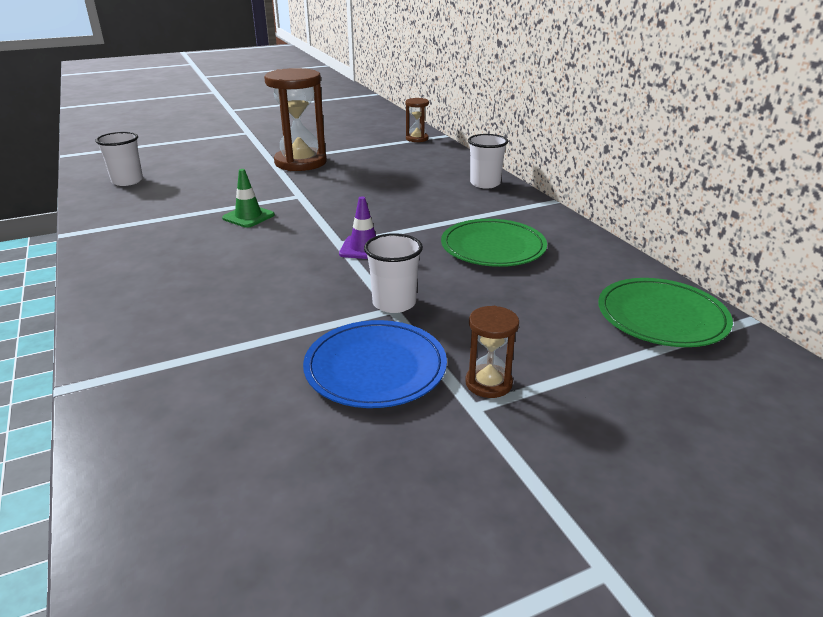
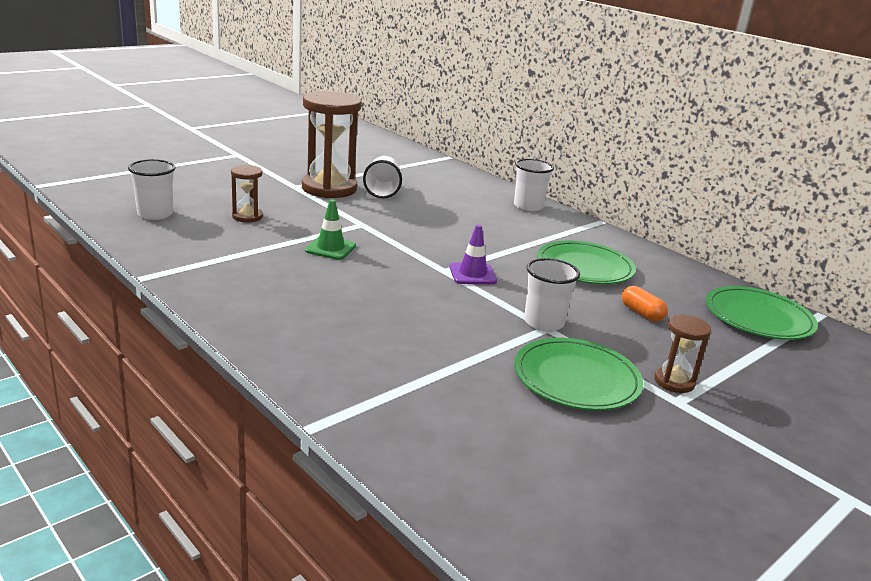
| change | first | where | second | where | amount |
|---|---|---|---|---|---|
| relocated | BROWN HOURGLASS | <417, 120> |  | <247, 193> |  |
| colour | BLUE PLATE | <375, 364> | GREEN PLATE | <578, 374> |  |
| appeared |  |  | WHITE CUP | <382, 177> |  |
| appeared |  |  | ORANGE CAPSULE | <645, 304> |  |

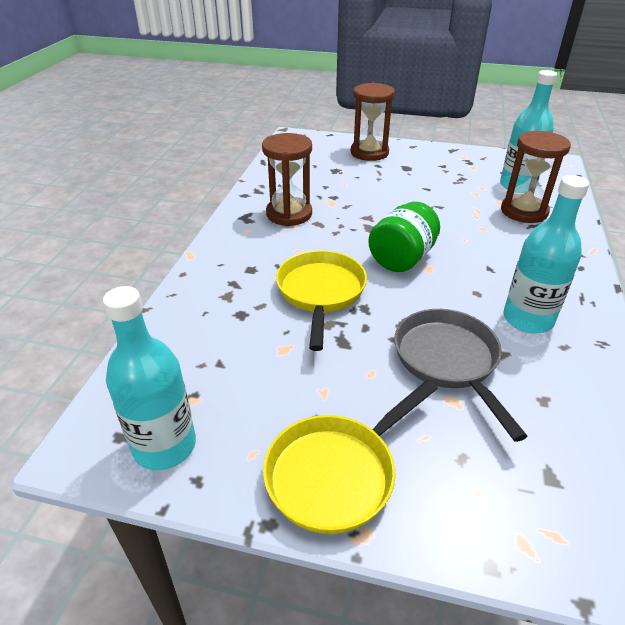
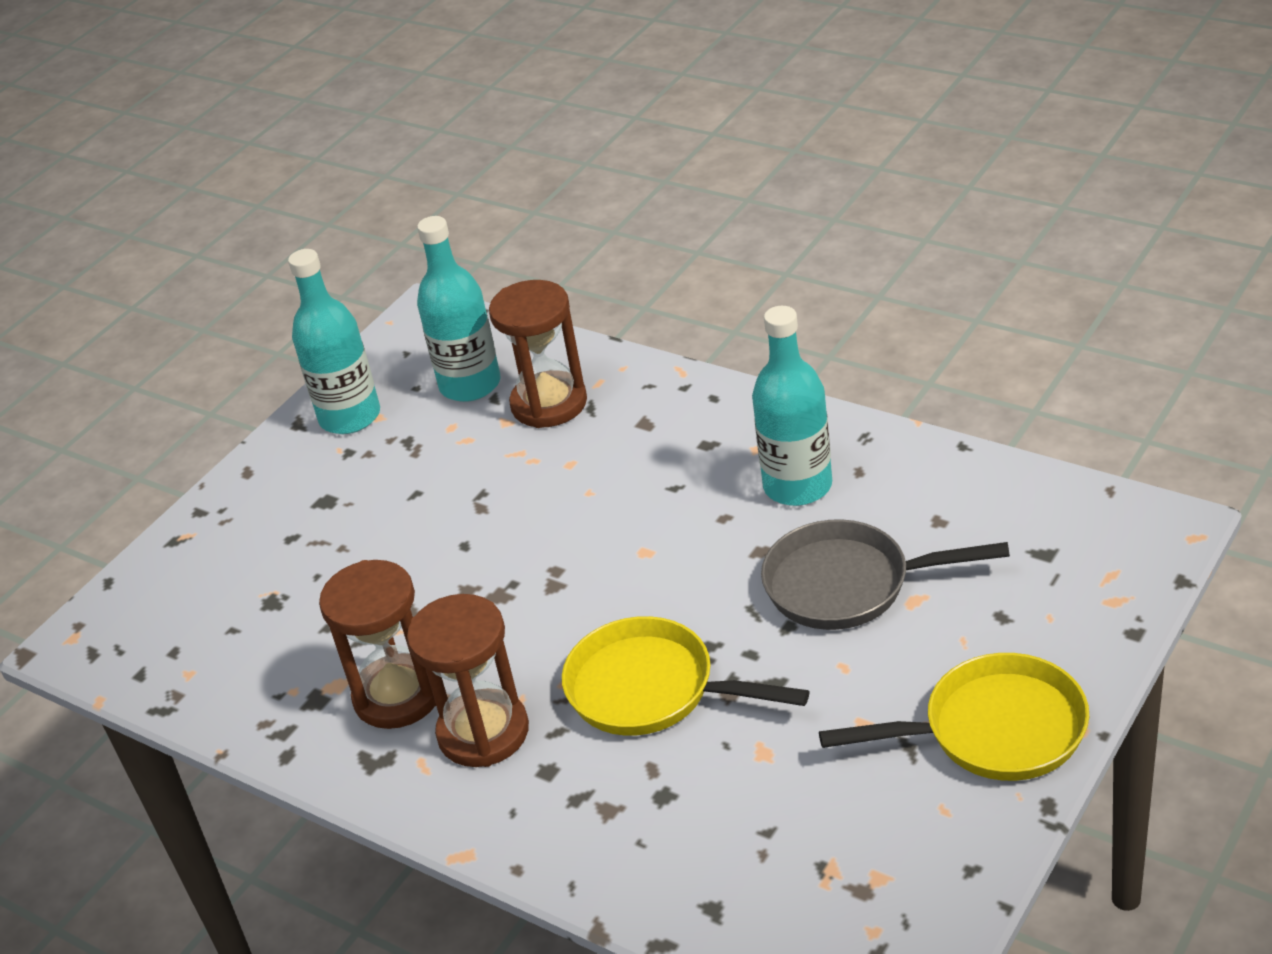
| change | first | where | second | where | amount |
|---|---|---|---|---|---|
| relocated | BROWN HOURGLASS | <373, 122> |  | <468, 680> |  |
| missing | GREEN JAR | <404, 237> |  |  |  |
| relocated | TURQUOISE BOTTLE | <149, 378> |  | <334, 341> |  |
| spun | YELLOW PAN | <350, 457> |  | <954, 717> | 75 degrees counterclockwise |

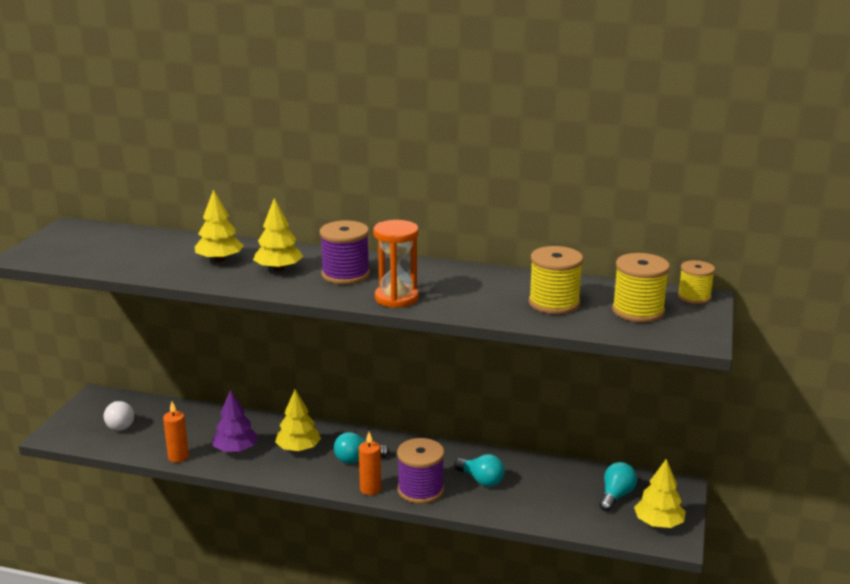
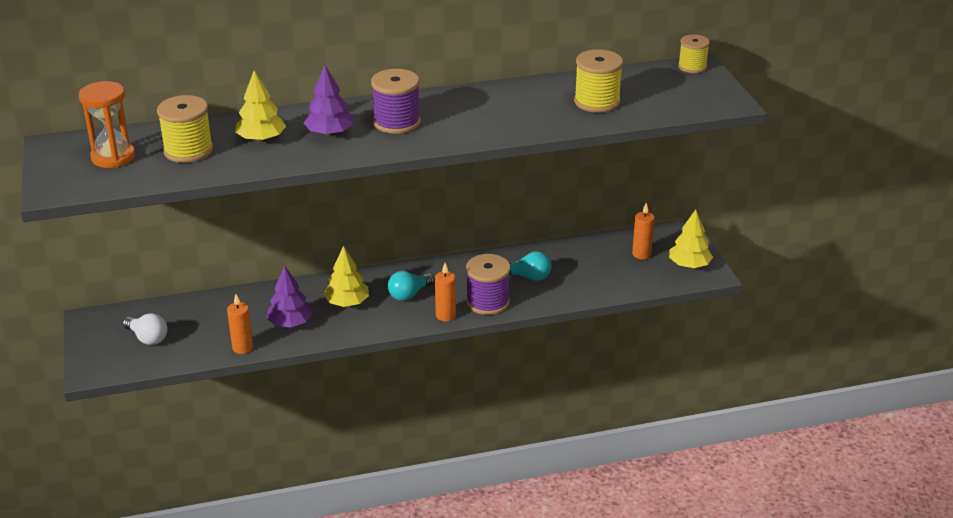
| change | first | where | second | where | amount |
|---|---|---|---|---|---|
| colour | YELLOW TREE | <278, 235> | PURPLE TREE | <329, 100> |  |
| relocated | ORANGE HOURGLASS | <396, 264> |  | <107, 124> |  |
| relocated | YELLOW SPOOL | <641, 287> |  | <185, 129> |  |
| exchanged | TURQUOISE LIGHT BULB | <618, 487> | ORANGE CANDLE | <643, 231> |  |

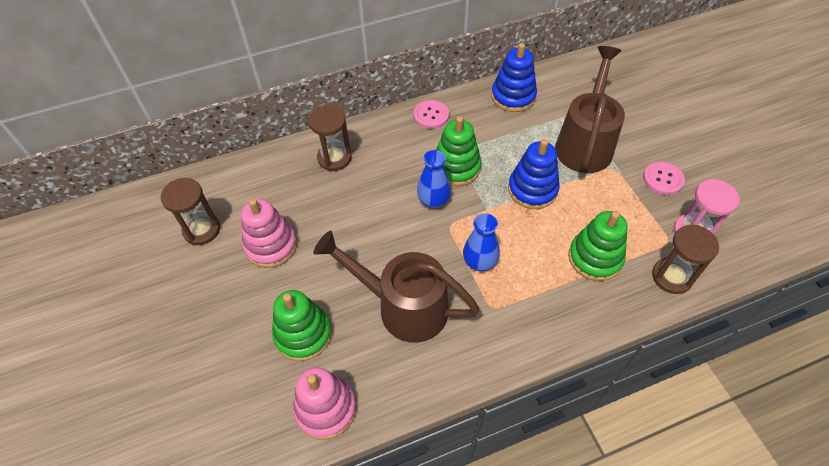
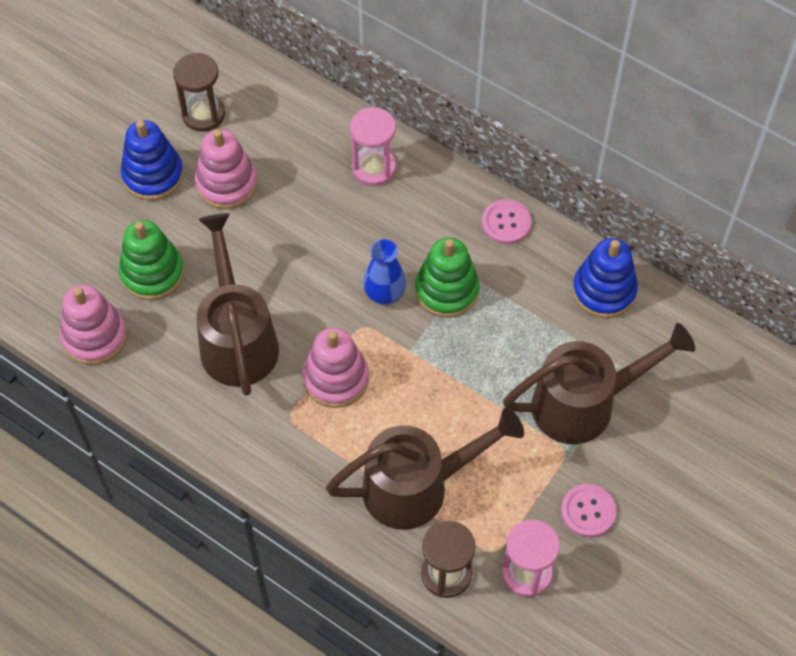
| change | first | where | second | where | amount |
|---|---|---|---|---|---|
| colour | BROWN HOURGLASS | <330, 138> | PINK HOURGLASS | <373, 146> |  |
| relocated | BLUE STACKING TOY | <534, 174> |  | <152, 160> |  |
| exchanged | GREEN STACKING TOY | <598, 246> | BROWN WATERING CAN | <425, 469> |  |
| exchanged | BLUE VASE | <481, 242> | PINK STACKING TOY | <336, 367> |  |

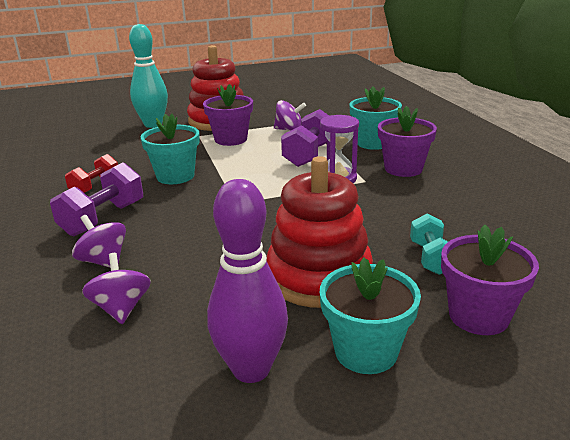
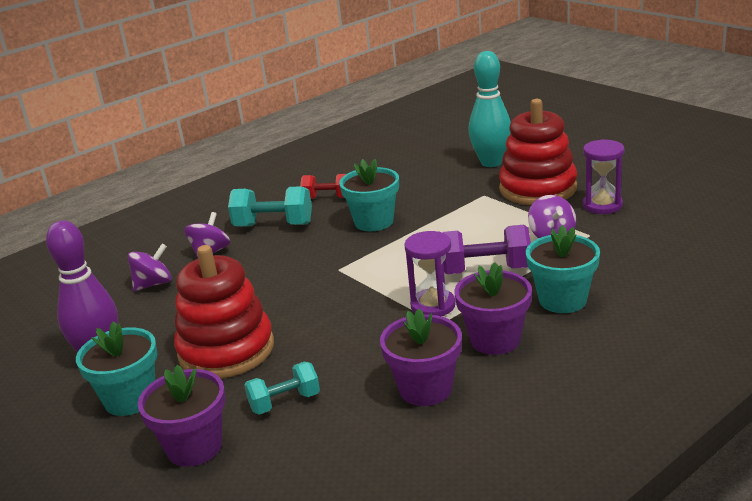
| change | first | where | second | where | amount |
|---|---|---|---|---|---|
| relocated | PURPLE FLOWER POT | <228, 115> |  | <421, 357> |  |
| colour | PURPLE DUMBBELL | <96, 199> | TURQUOISE DUMBBELL | <270, 206> |  |
| appeared |  |  | PURPLE HOURGLASS | <604, 176> |  |

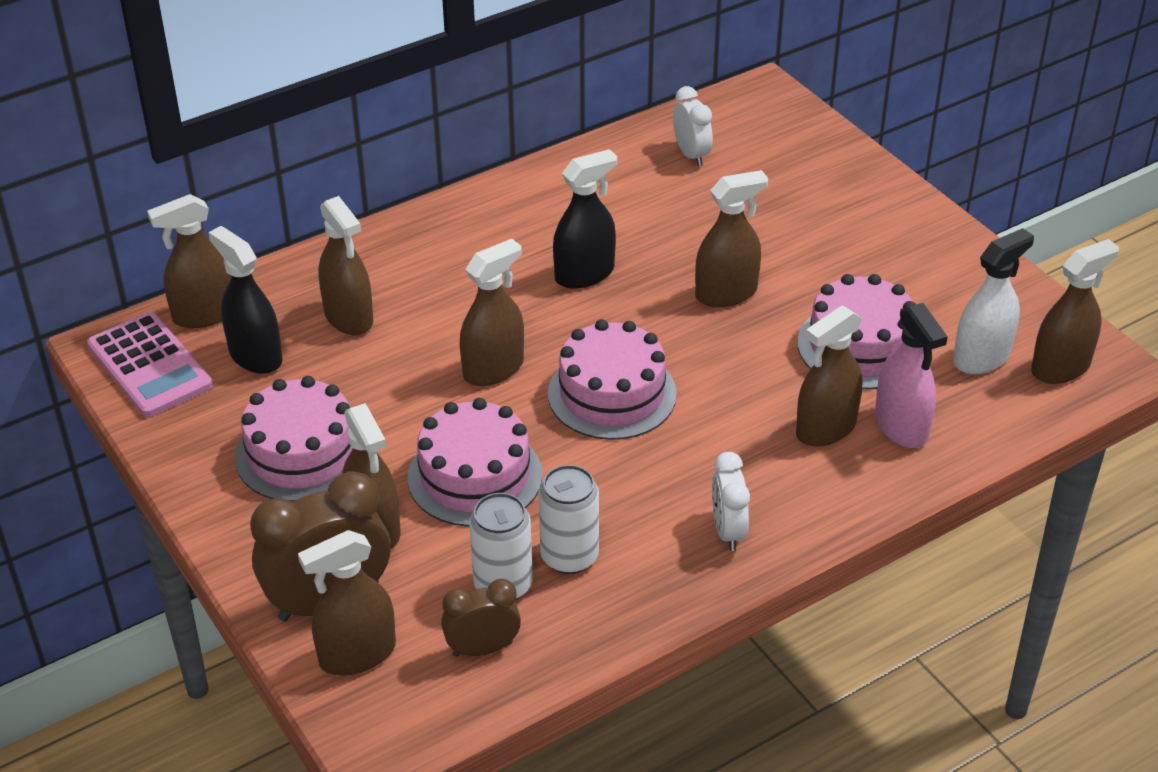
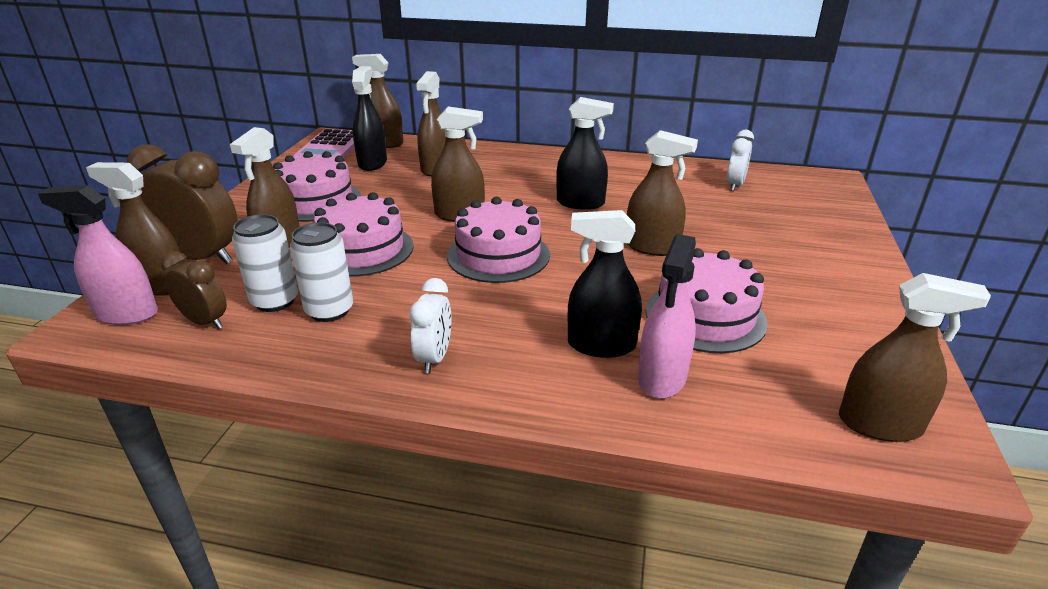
| change | first | where | second | where | amount |
|---|---|---|---|---|---|
| missing | WHITE SPRAY BOTTLE | <993, 301> |  |  |  |
| colour | BROWN SPRAY BOTTLE | <829, 376> | BLACK SPRAY BOTTLE | <605, 284> |  |
| spun | WHITE CLOCK | <731, 501> |  | <430, 325> | 150 degrees clockwise |
| appeared |  |  | PINK SPRAY BOTTLE | <98, 255> |  |

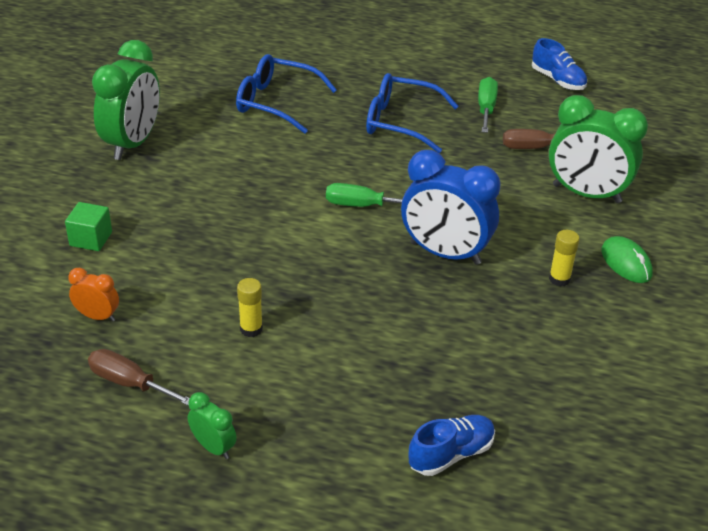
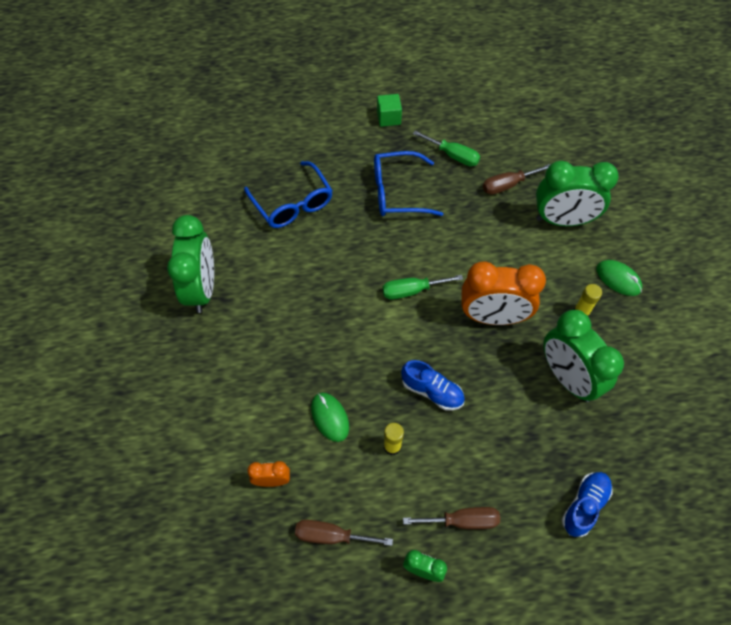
| change | first | where | second | where | amount |
|---|---|---|---|---|---|
| relocated | BLUE SHOE | <559, 64> |  | <433, 385> |  |
| spun | BLUE GLASSES | <286, 94> |  | <288, 194> | 120 degrees counterclockwise |
| spun | GREEN SCREWDRIVER | <488, 105> |  | <446, 148> | 135 degrees clockwise |
| colour | BLUE CLOCK | <450, 207> | ORANGE CLOCK | <503, 293> |  |
| relocated | GREEN CUBE | <88, 226> |  | <389, 110> |  |
| appeared |  |  | GREEN CLOCK | <583, 356> |  |
| appeared |  |  | GREEN MOUSE | <330, 417> |  |
| appeared |  |  | BROWN SCREWDRIVER | <451, 518> |  |

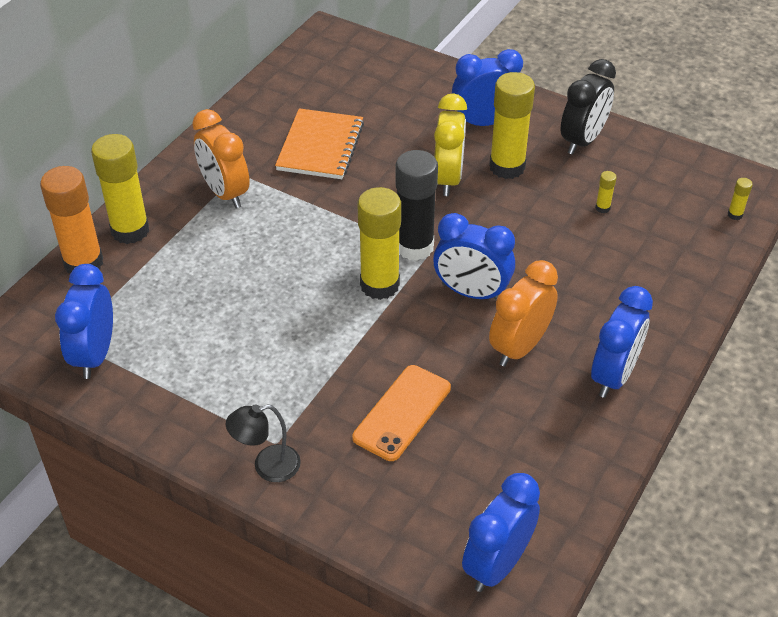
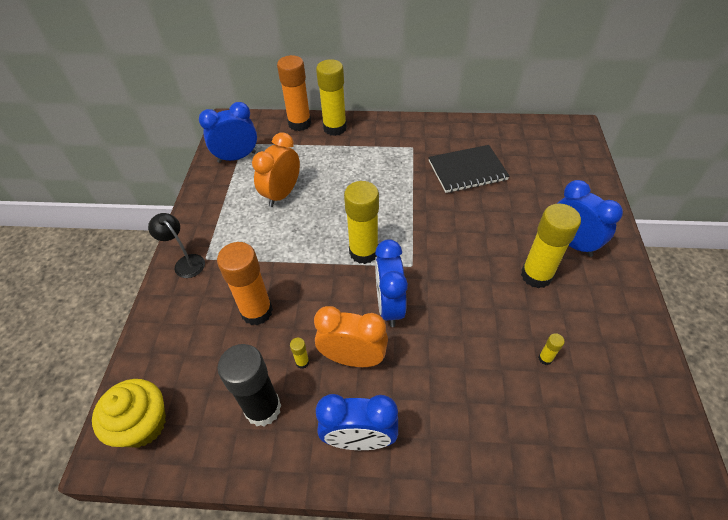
| change | first | where | second | where | amount |
|---|---|---|---|---|---|
| missing | BLACK CLOCK | <588, 107> |  |  |  |
| missing | YELLOW CLOCK | <450, 144> |  |  |  |
| colour | ORANGE NOTEBOOK | <319, 143> | BLACK NOTEBOOK | <469, 169> |  |
| relocated | ORANGE CLOCK | <221, 158> |  | <276, 169> |  |
| relocated | BLACK GLUE STICK | <416, 205> |  | <249, 385> |  |
| relocated | YELLOW GLUE STICK | <740, 199> |  | <299, 353> |  |
| exchanged | ORANGE PHONE | <401, 413> | ORANGE GLUE STICK | <245, 284> |  |
| exchanged | BLUE CLOCK | <501, 532> | YELLOW CUPCAKE | <129, 413> |  |

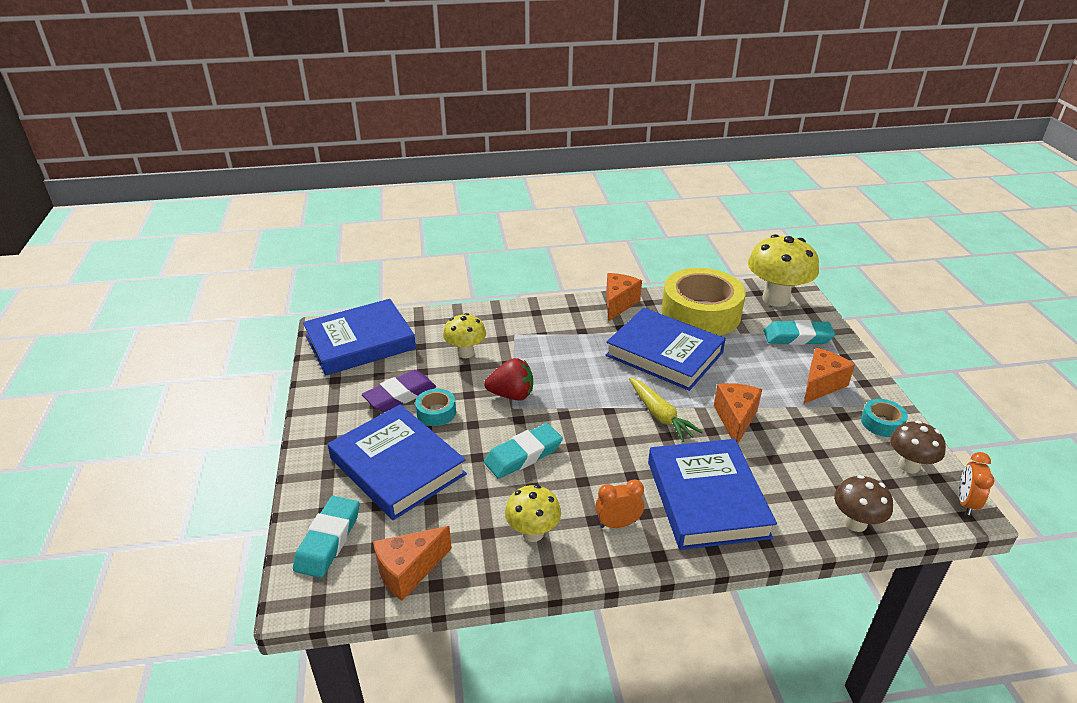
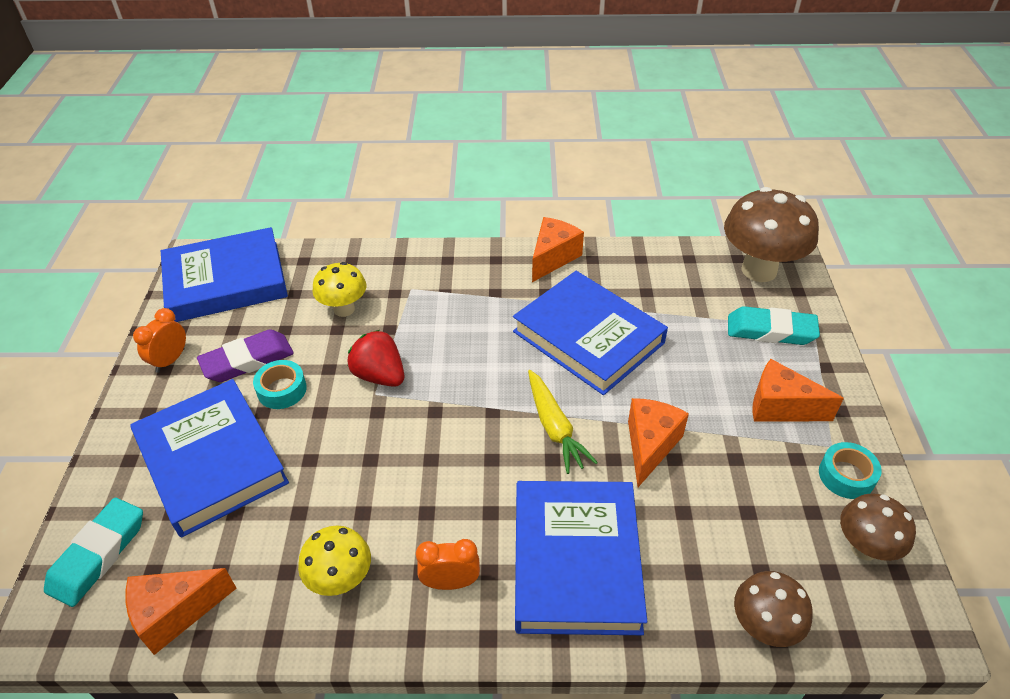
| change | first | where | second | where | amount |
|---|---|---|---|---|---|
| colour | YELLOW MUSHROOM | <783, 270> | BROWN MUSHROOM | <771, 234> |  |
| missing | YELLOW TAPE | <703, 302> |  |  |  |
| spun | ORANGE CHEESE | <829, 376> |  | <798, 390> | 120 degrees counterclockwise |
| spun | RED STRAWBERRY | <508, 379> |  | <376, 358> | 150 degrees counterclockwise |
| missing | TURQUOISE ERASER | <523, 451> |  |  |  |
| relocated | ORANGE CLOCK | <976, 483> |  | <159, 340> |  |

